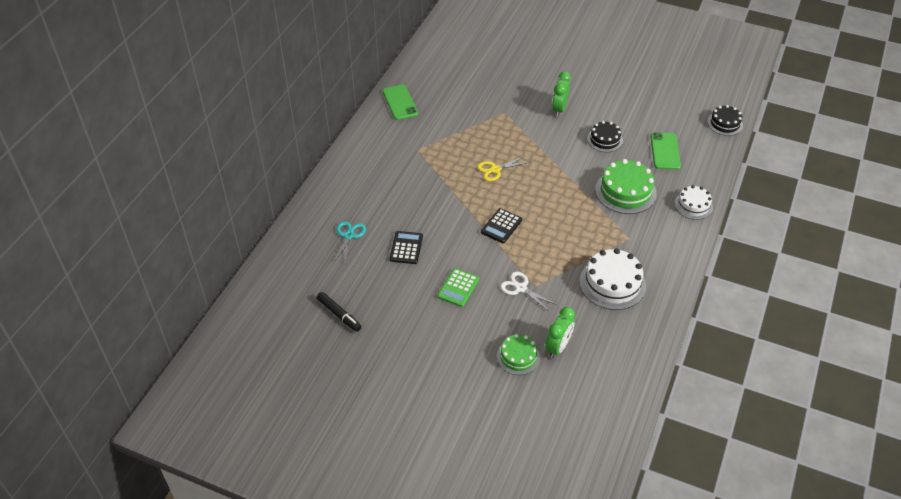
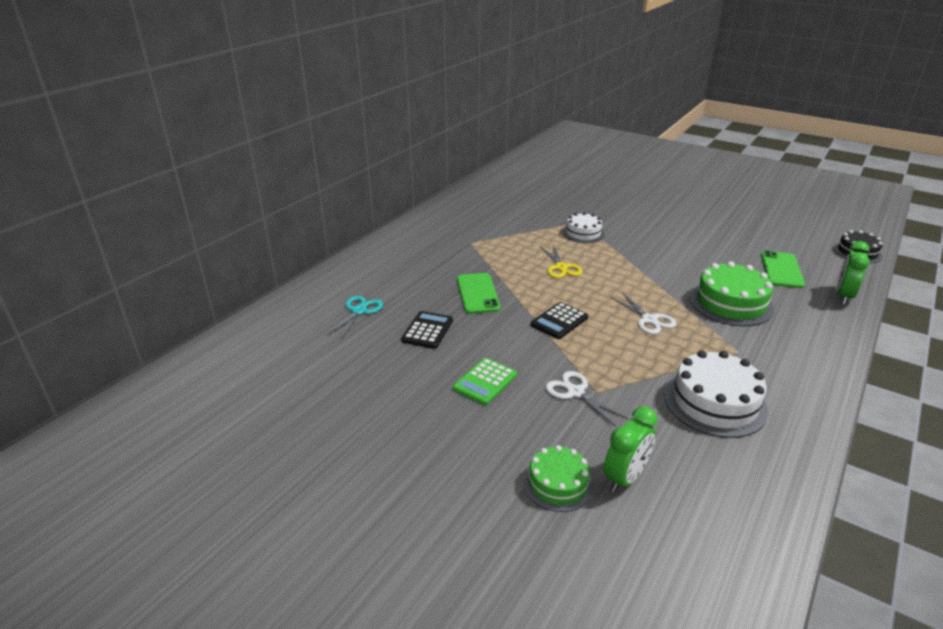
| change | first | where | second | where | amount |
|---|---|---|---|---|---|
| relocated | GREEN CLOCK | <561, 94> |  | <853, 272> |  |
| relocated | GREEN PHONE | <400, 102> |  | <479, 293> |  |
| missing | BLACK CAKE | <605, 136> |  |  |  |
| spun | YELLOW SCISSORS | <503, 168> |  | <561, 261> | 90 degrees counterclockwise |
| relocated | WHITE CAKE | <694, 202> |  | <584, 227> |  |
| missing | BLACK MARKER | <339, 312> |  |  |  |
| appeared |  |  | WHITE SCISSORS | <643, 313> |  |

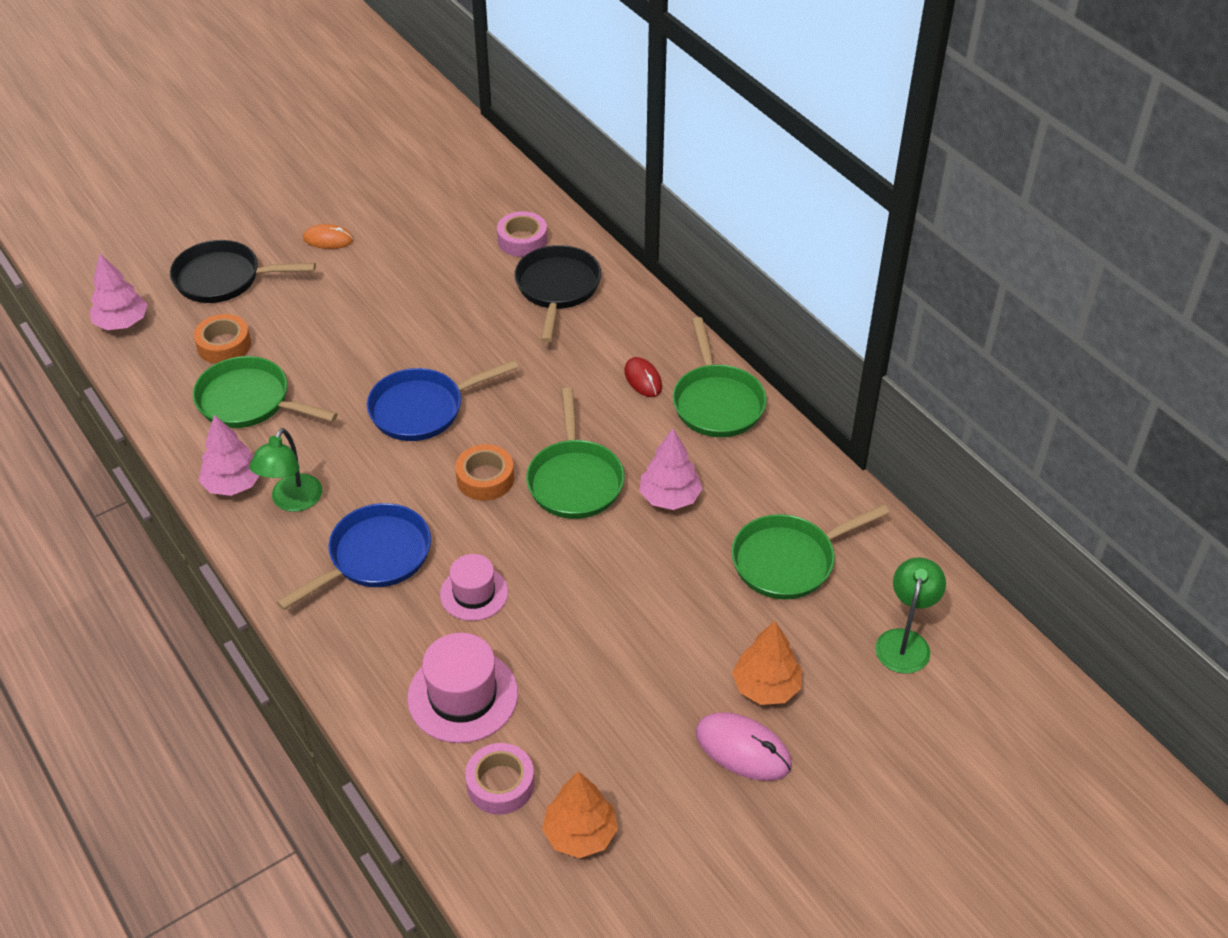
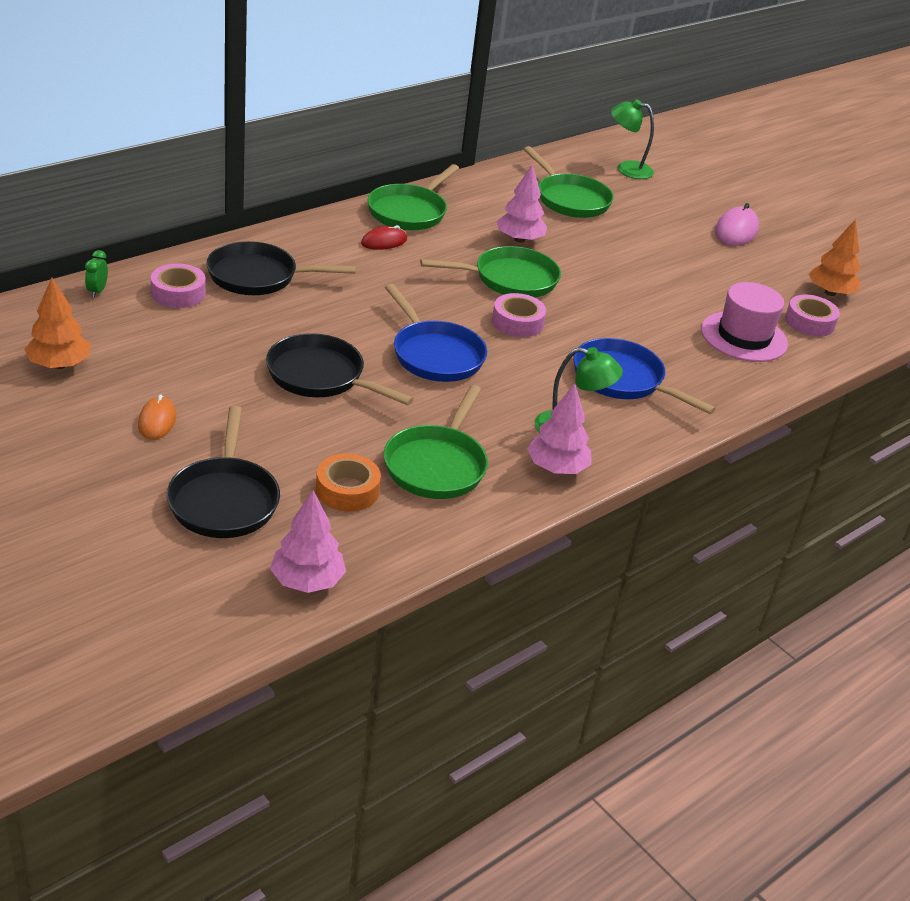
| change | first | where | second | where | amount |
|---|---|---|---|---|---|
| spun | GREEN PAN | <720, 377> |  | <413, 197> | 135 degrees clockwise |
| colour | ORANGE TAPE | <484, 472> | PINK TAPE | <519, 315> |  |
| missing | PINK HAT | <474, 587> |  |  |  |
| relocated | ORANGE TREE | <767, 663> |  | <57, 323> |  |
| appeared |  |  | GREEN CLOCK | <96, 274> |  |
| appeared |  |  | BLACK PAN | <340, 369> |  |

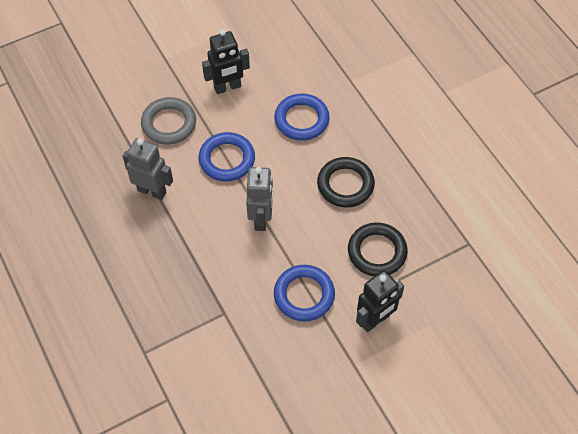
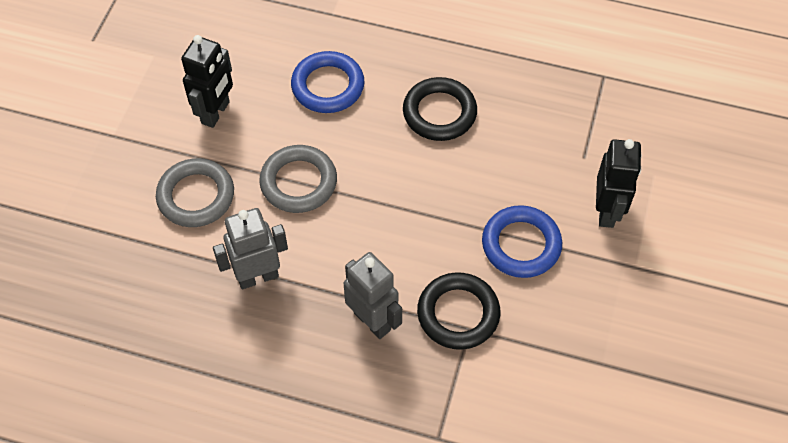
| change | first | where | second | where | amount |
|---|---|---|---|---|---|
| colour | BLUE RING | <226, 156> | GREY RING | <298, 179> |  |
| relocated | GREY ROBOT | <259, 199> |  | <373, 295> |  |
| relocated | BLACK RING | <378, 249> |  | <458, 311> |  |

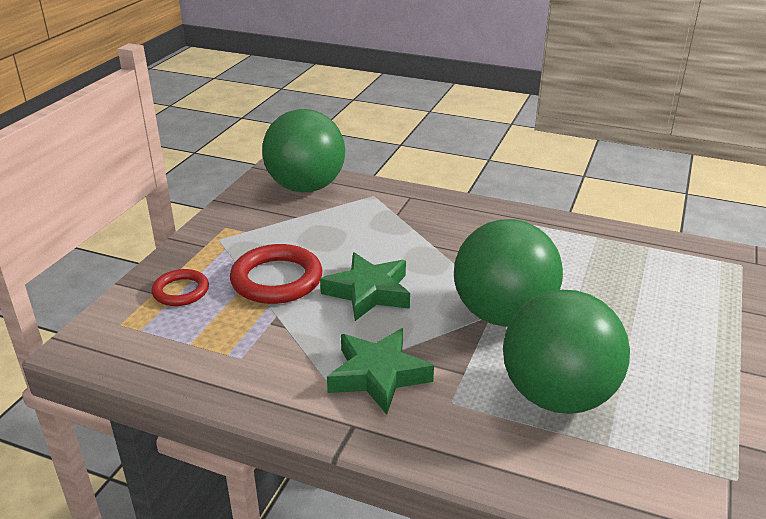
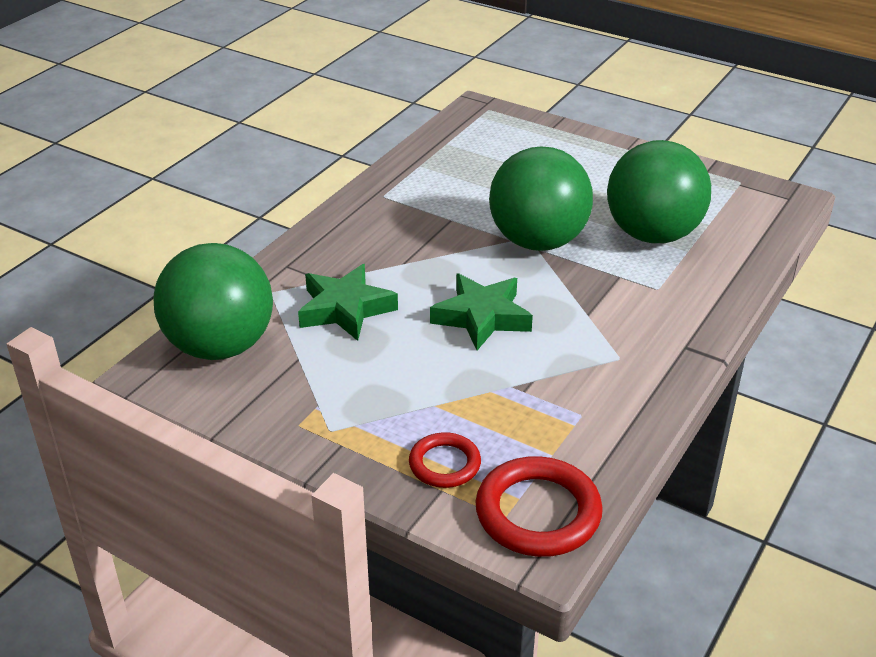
| change | first | where | second | where | amount |
|---|---|---|---|---|---|
| relocated | RED RING | <276, 274> |  | <539, 506> |  |
| relocated | GREEN STAR | <380, 371> |  | <348, 302> |  |

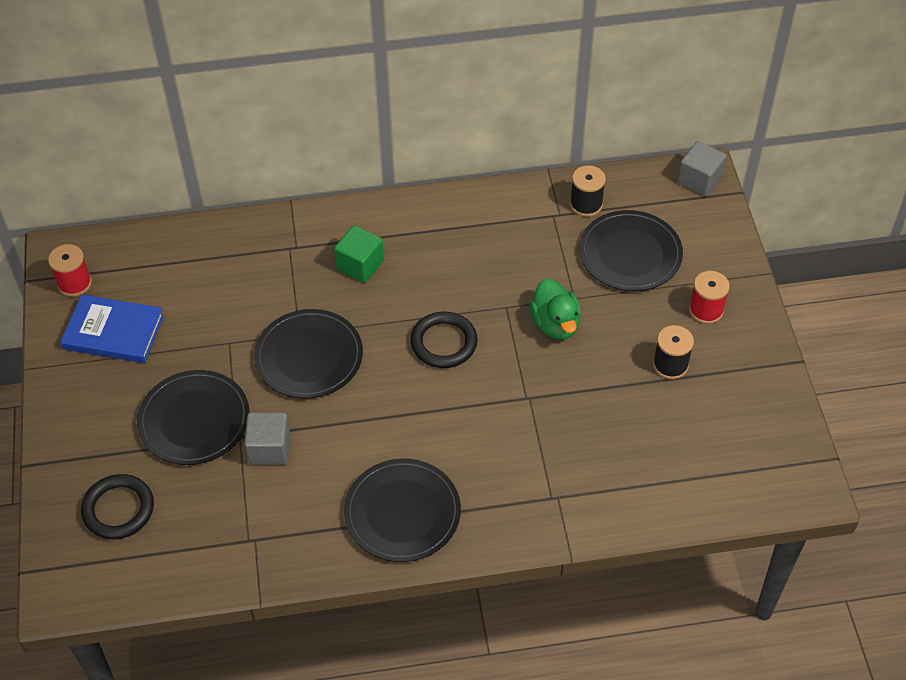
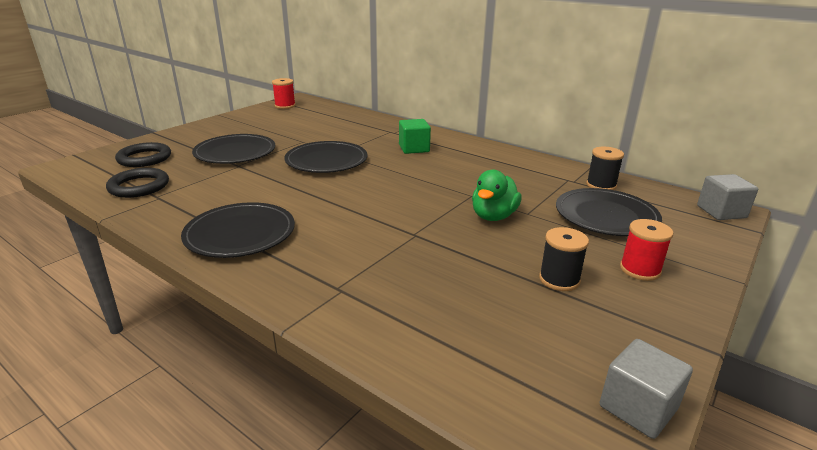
| change | first | where | second | where | amount |
|---|---|---|---|---|---|
| missing | BLUE BOOK | <112, 328> |  |  |  |
| relocated | BLACK RING | <444, 340> |  | <137, 183> |  |
| relocated | GREY CUBE | <267, 439> |  | <646, 389> |  |

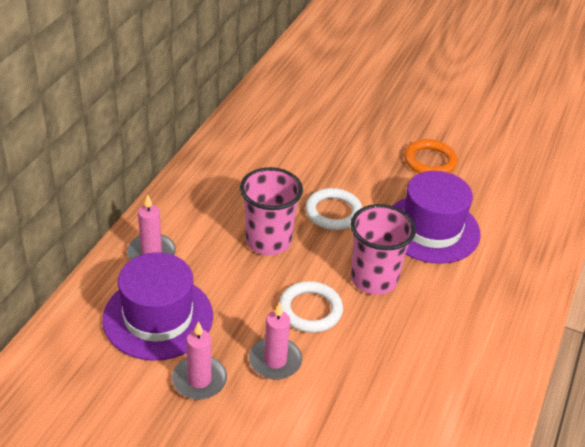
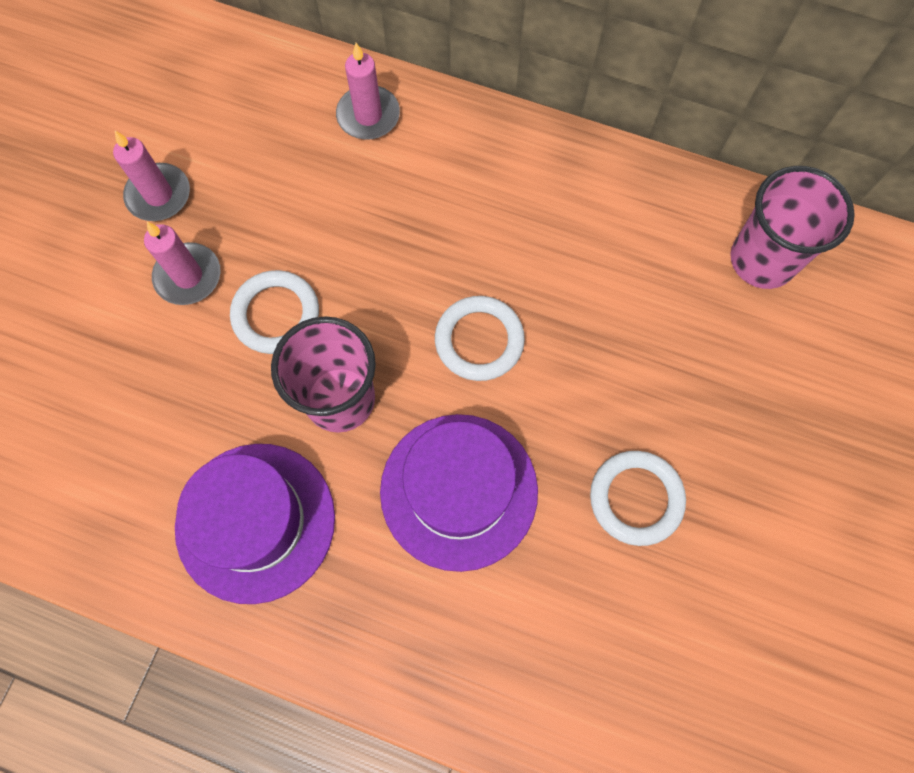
| change | first | where | second | where | amount |
|---|---|---|---|---|---|
| colour | ORANGE RING | <431, 156> | WHITE RING | <638, 498> |  |
| relocated | PINK CUP | <271, 211> |  | <793, 227> |  |
| relocated | PURPLE HAT | <157, 306> |  | <255, 524> |  |

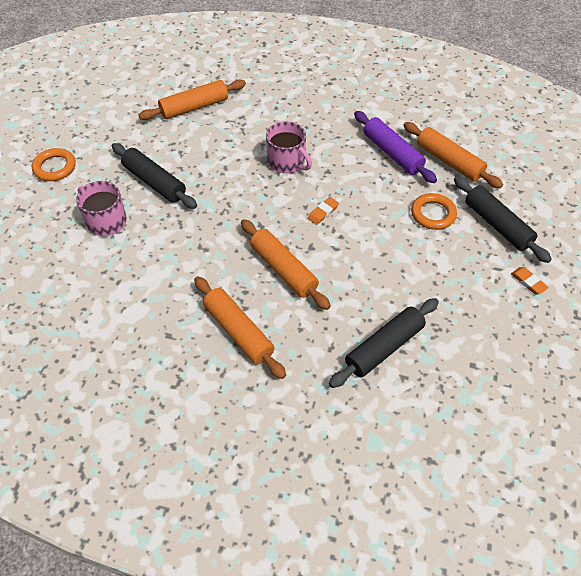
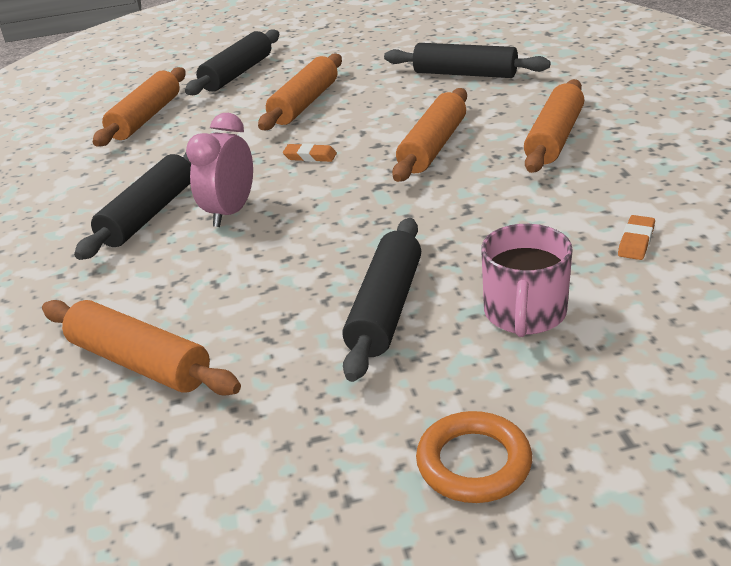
| change | first | where | second | where | amount |
|---|---|---|---|---|---|
| missing | PURPLE ROLLING PIN | <395, 147> |  |  |  |
| exchanged | PINK MUG | <289, 147> | PINK CLOCK | <219, 170> |  |
| missing | ORANGE RING | <434, 211> |  |  |  |
| relocated | ORANGE ERASER | <530, 280> |  | <636, 237> |  |
| appeared |  |  | ORANGE ROLLING PIN | <300, 91> |  |
| appeared |  |  | BLACK ROLLING PIN | <132, 206> |  |

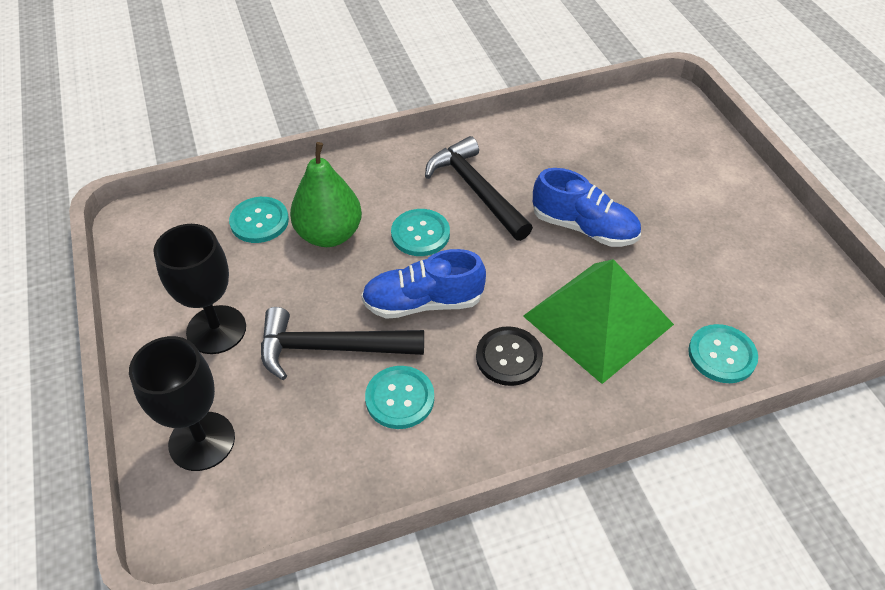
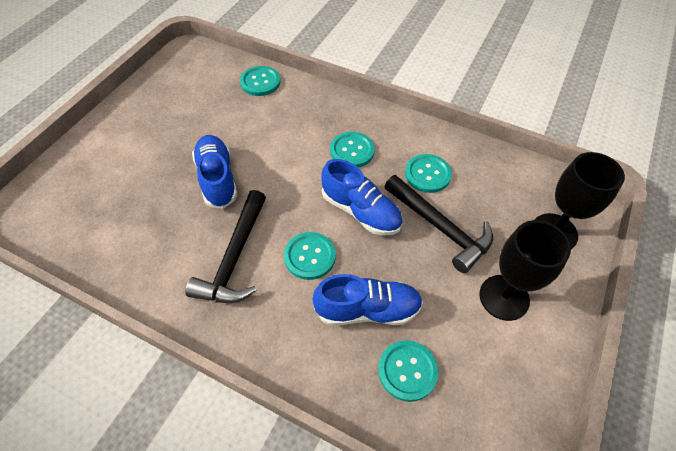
| change | first | where | second | where | amount |
|---|---|---|---|---|---|
| exchanged | GREEN PEAR | <326, 194> | BLUE SHOE | <367, 299> |  |
| missing | GREEN PYRAMID | <598, 321> |  |  |  |
| colour | BLACK BUTTON | <509, 356> | TURQUOISE BUTTON | <352, 150> |  |

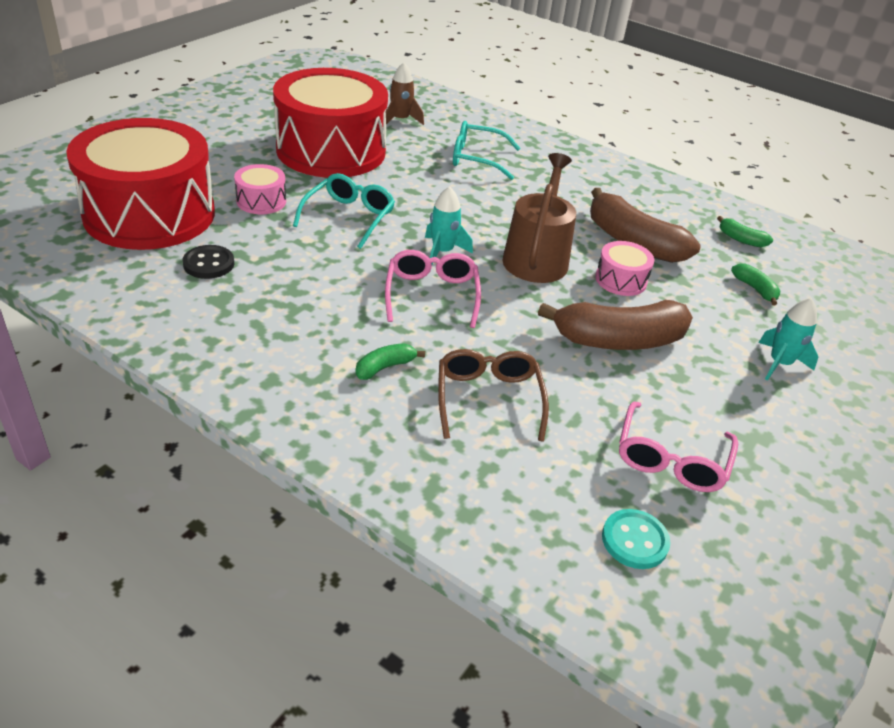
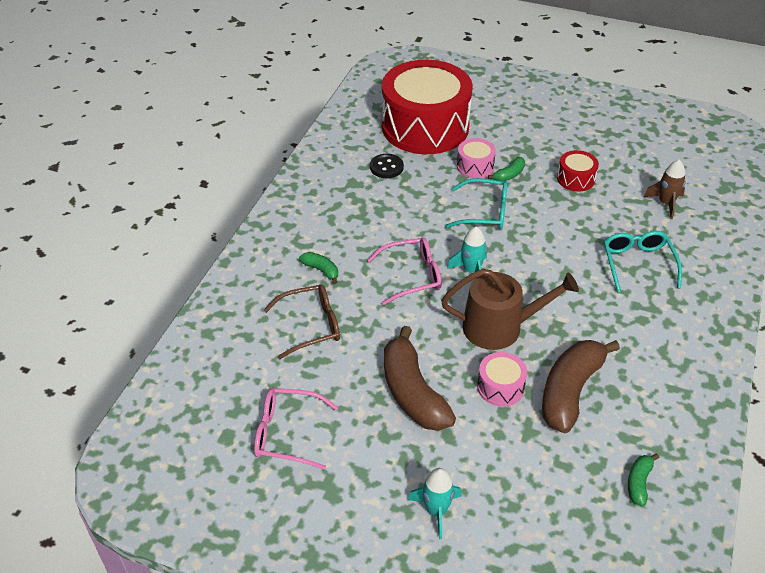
| change | first | where | second | where | amount |
|---|---|---|---|---|---|
| size | RED DRUM | <330, 123> |  | <578, 171> | x0.41 |
| relocated | GREEN BANANA | <755, 284> |  | <506, 169> |  |
| missing | TURQUOISE BUTTON | <636, 539> |  |  |  |

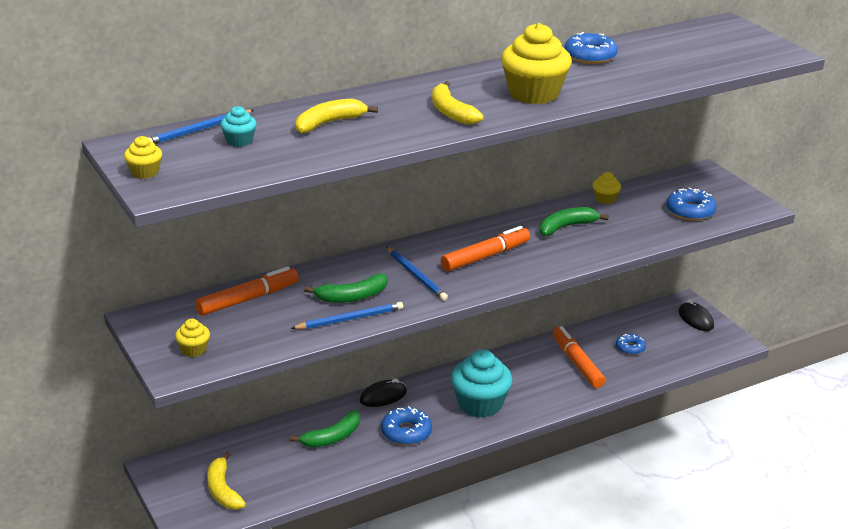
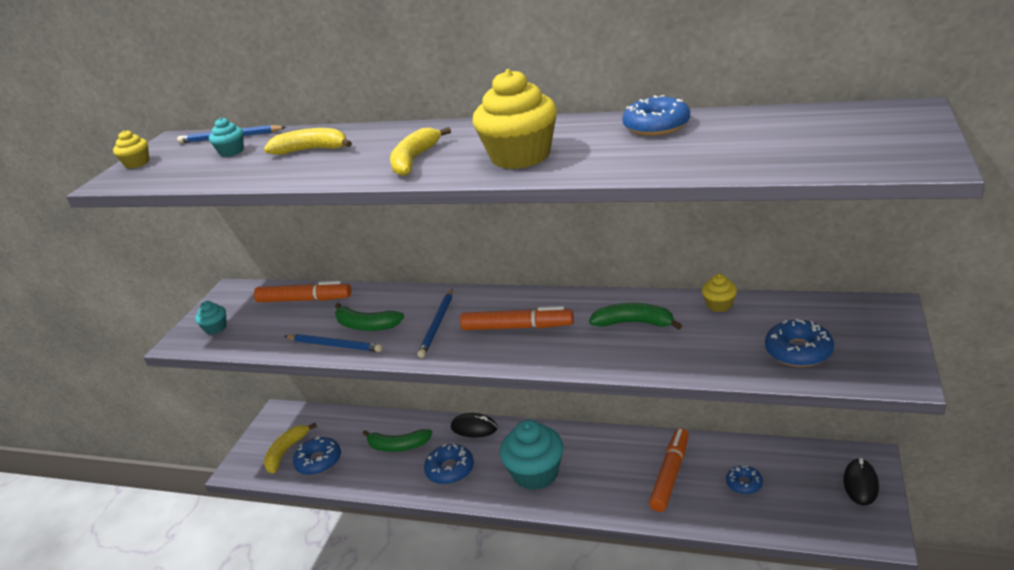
| change | first | where | second | where | amount |
|---|---|---|---|---|---|
| colour | YELLOW CUPCAKE | <192, 338> | TURQUOISE CUPCAKE | <211, 318> |  |
| appeared |  |  | BLUE DONUT | <317, 455> |  |

